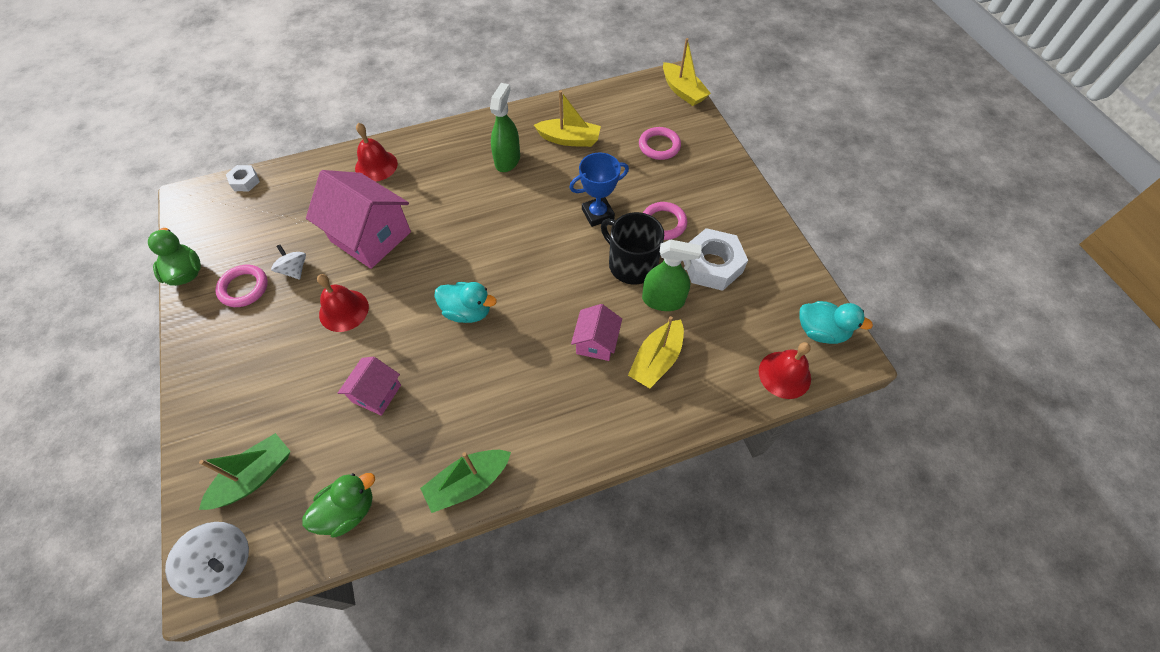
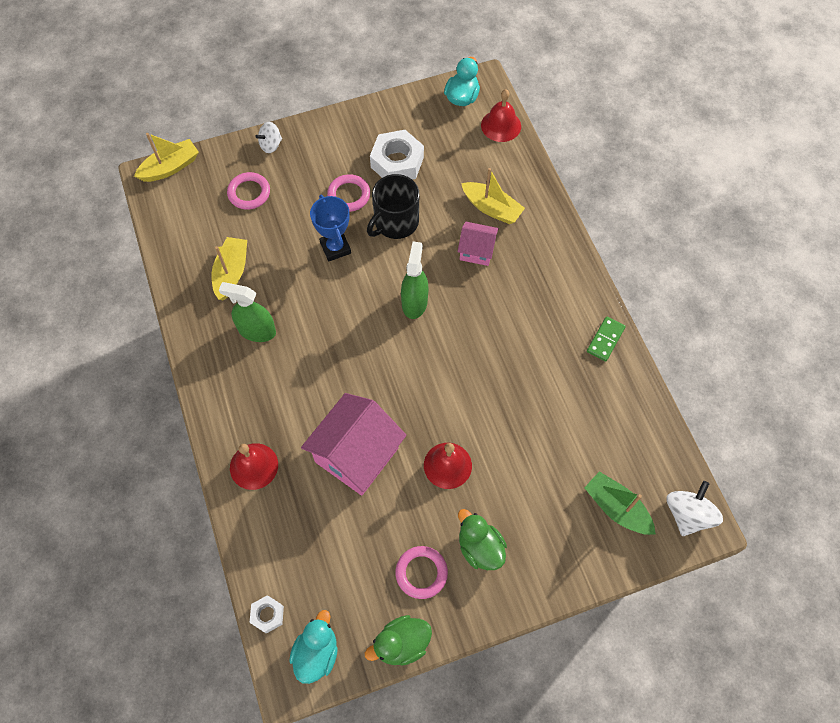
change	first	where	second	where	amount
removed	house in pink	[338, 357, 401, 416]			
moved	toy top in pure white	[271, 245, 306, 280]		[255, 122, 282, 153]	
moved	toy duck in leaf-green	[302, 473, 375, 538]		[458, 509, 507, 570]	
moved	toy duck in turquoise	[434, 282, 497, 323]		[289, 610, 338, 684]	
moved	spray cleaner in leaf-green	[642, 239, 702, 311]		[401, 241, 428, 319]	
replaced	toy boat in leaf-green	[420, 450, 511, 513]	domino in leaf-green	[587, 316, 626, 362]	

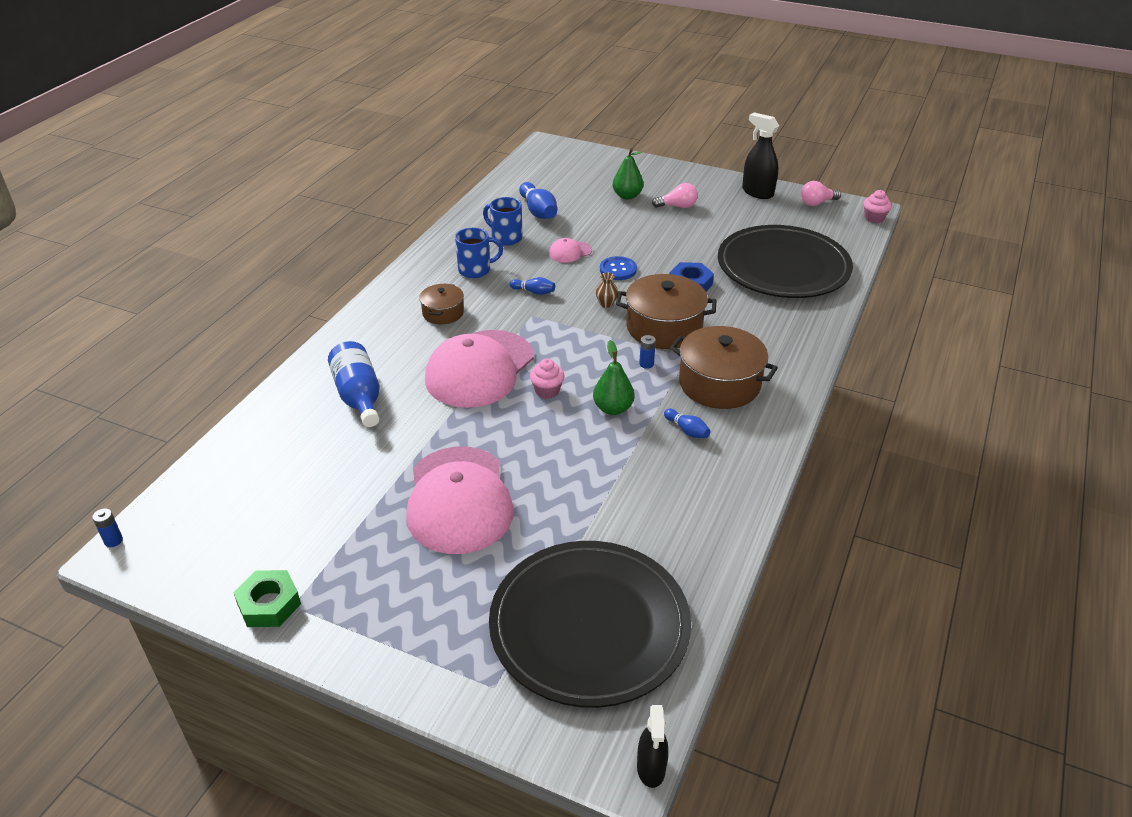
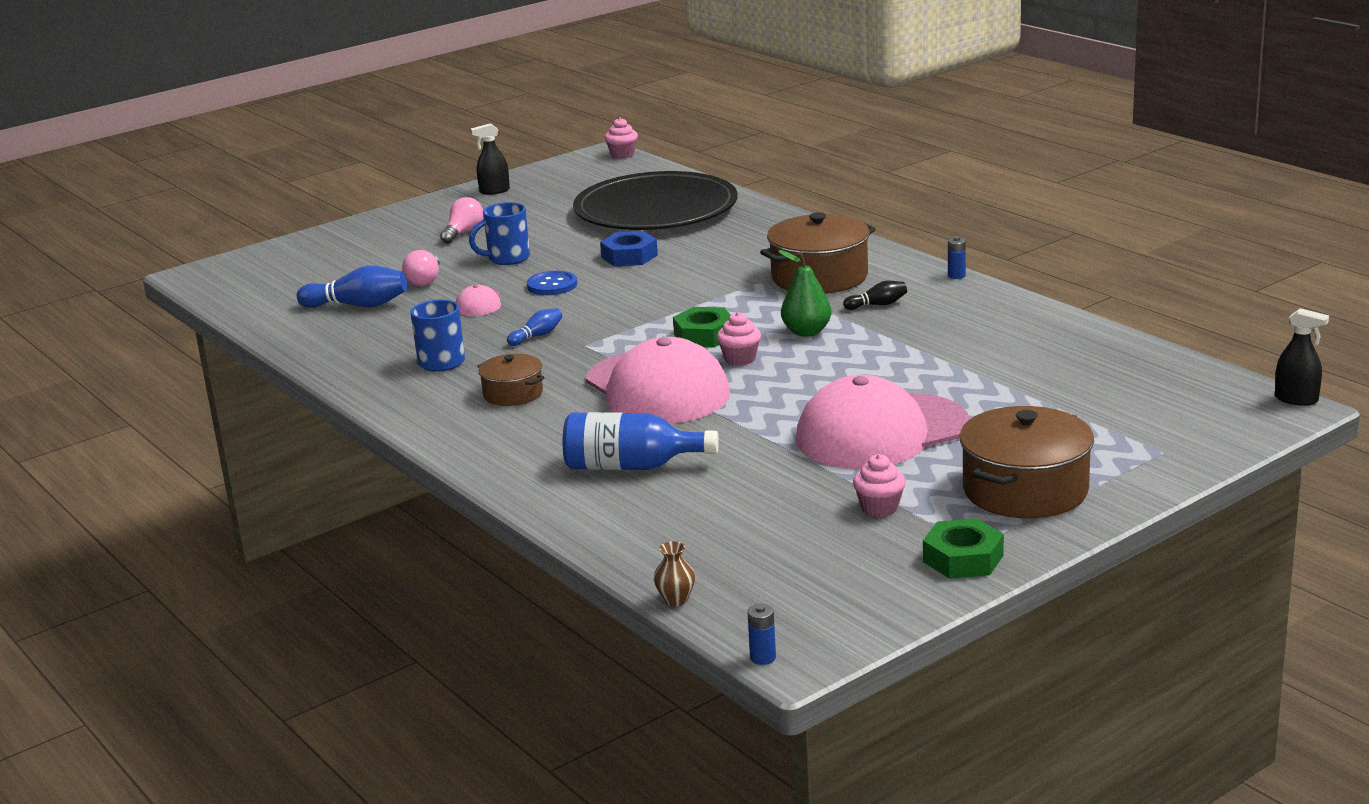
change	first	where	second	where	amount
removed	dinner plate in jet-black	[489, 541, 691, 708]			
removed	toy pear in leaf-green	[613, 148, 643, 200]			
added			hex nut in leaf-green	[673, 307, 730, 347]	
added			fairy cake in pink	[853, 454, 906, 517]	
moved	tea mug in cobalt	[483, 197, 522, 246]		[469, 202, 530, 265]	
moved	vase in russet	[596, 272, 618, 308]		[654, 541, 695, 606]	
moved	stockpot in russet	[616, 274, 716, 349]		[959, 406, 1094, 518]	
moved	AA battery in cobalt	[639, 335, 656, 369]		[948, 236, 966, 279]	
moved	bulb in pink	[801, 181, 841, 206]		[402, 250, 440, 286]	
recoloured	skittle in cobalt	[664, 409, 710, 438]	skittle in jet-black	[843, 281, 907, 310]	
turned	cap in pink	[406, 447, 514, 554]		[796, 375, 970, 469]	135 degrees clockwise
resized	spray cleaner in jet-black	[742, 112, 779, 199]		[471, 123, 510, 195]	x0.65

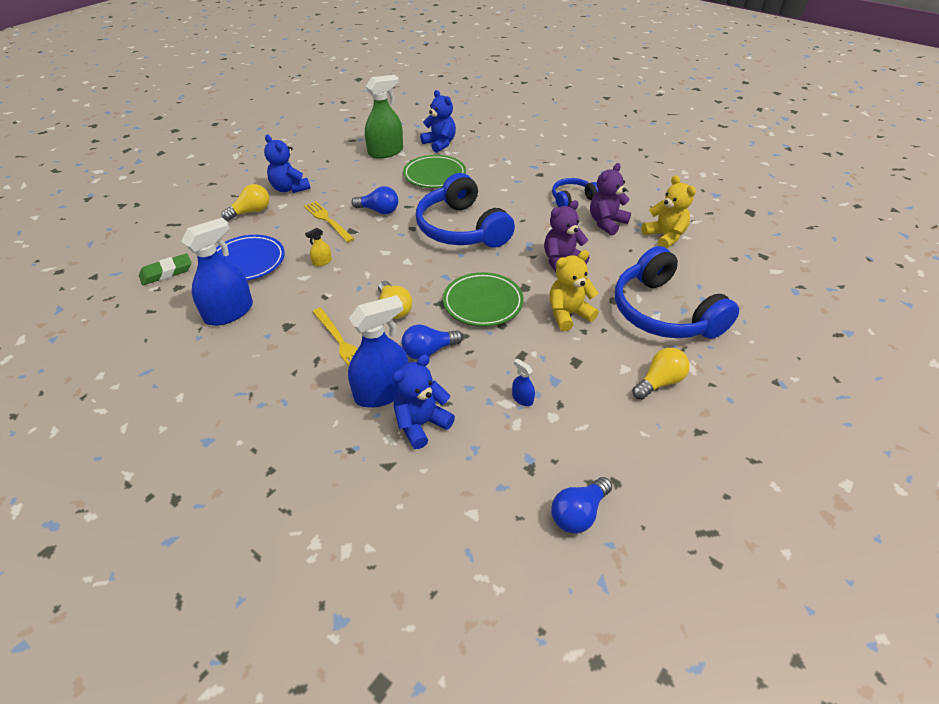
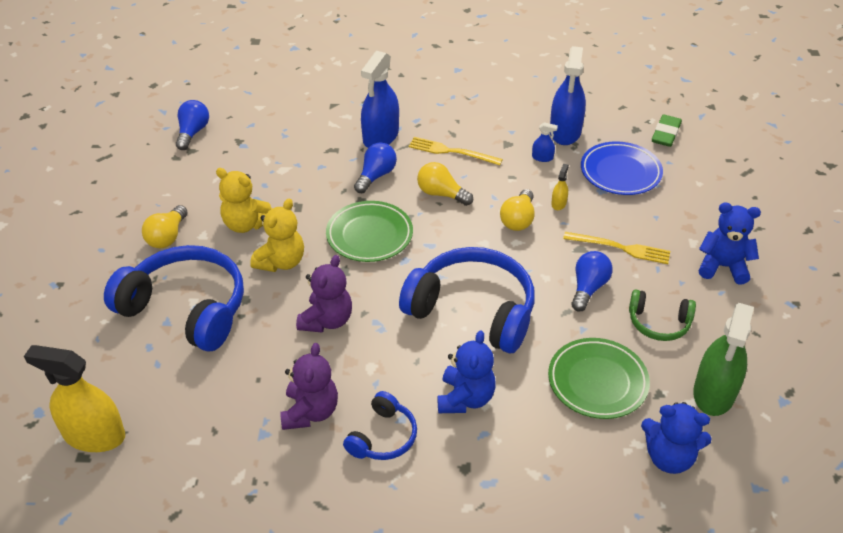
change	first	where	second	where	amount
added			spray cleaner in bright yellow	[24, 345, 125, 452]	
added			headset in leaf-green	[629, 290, 696, 341]	
moved	bulb in bright yellow	[221, 184, 269, 221]		[500, 189, 535, 231]	
moved	teddy in cobalt	[392, 354, 455, 449]		[438, 330, 496, 413]	
moved	spray cleaner in cobalt	[512, 359, 535, 406]		[532, 122, 558, 162]	
moved	teddy in bright yellow	[641, 175, 696, 248]		[216, 168, 272, 233]	
turned	bulb in cobalt	[351, 186, 398, 214]		[571, 251, 613, 312]	135 degrees clockwise

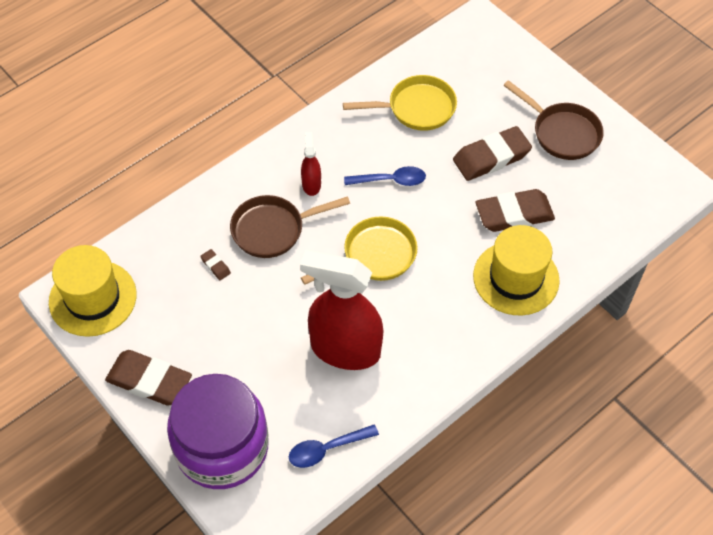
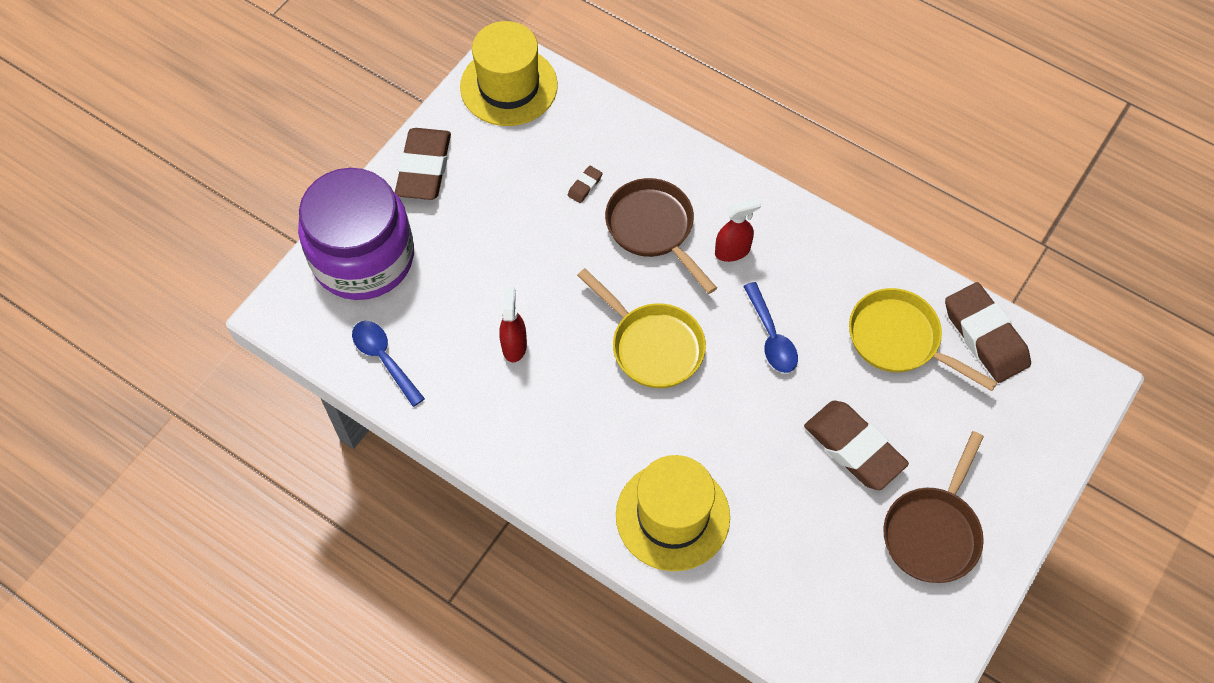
change	first	where	second	where	amount
moved	pencil eraser in russet	[476, 189, 555, 232]		[945, 282, 1031, 383]	
turned	pan in bright yellow	[343, 75, 457, 131]		[849, 288, 998, 391]	150 degrees clockwise
resized	spray cleaner in crimson	[300, 250, 384, 370]		[499, 287, 527, 362]	x0.45

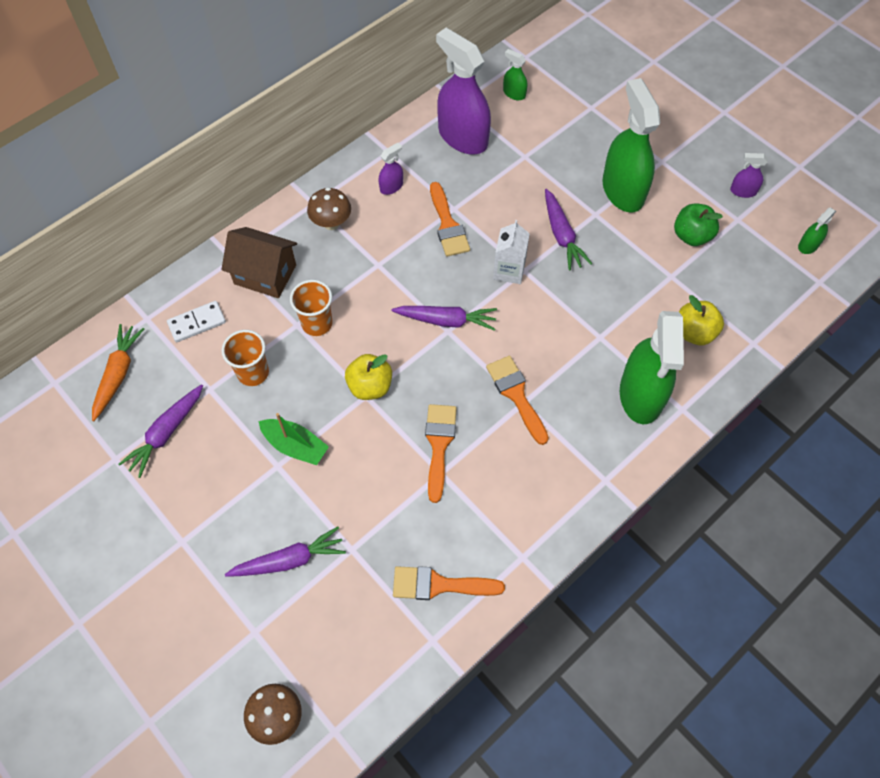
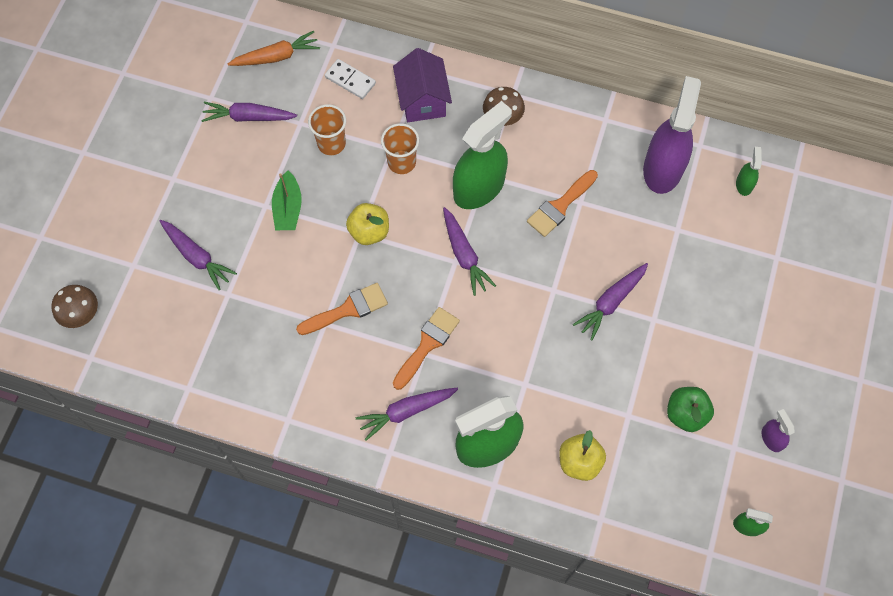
change	first	where	second	where	amount
removed	spray cleaner in royal purple	[378, 143, 403, 195]			
removed	brush in orange	[393, 566, 505, 600]			
removed	juice carton in pure white	[493, 220, 530, 284]			
added			root vegetable in royal purple	[356, 388, 458, 441]	
moved	spray cleaner in leaf-green	[603, 78, 660, 213]		[453, 101, 512, 209]	
recoloured	house in russet	[221, 227, 297, 298]	house in royal purple	[393, 48, 452, 122]	

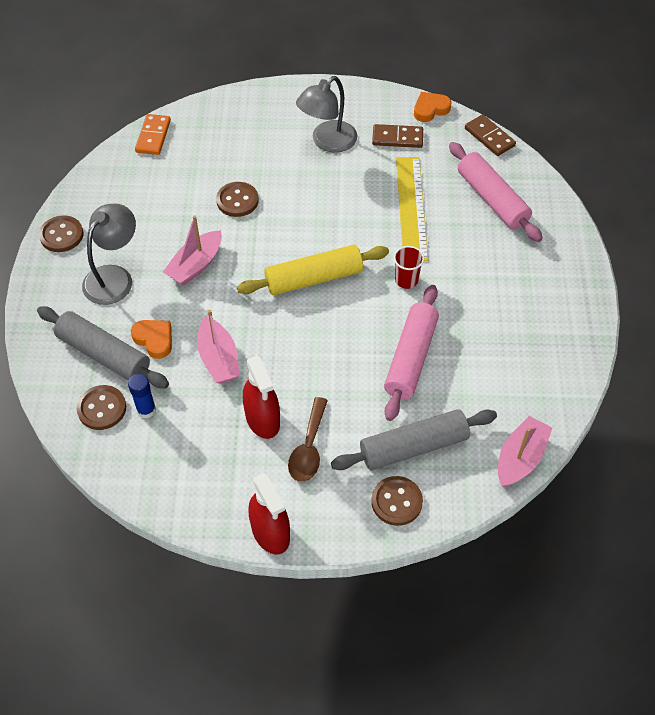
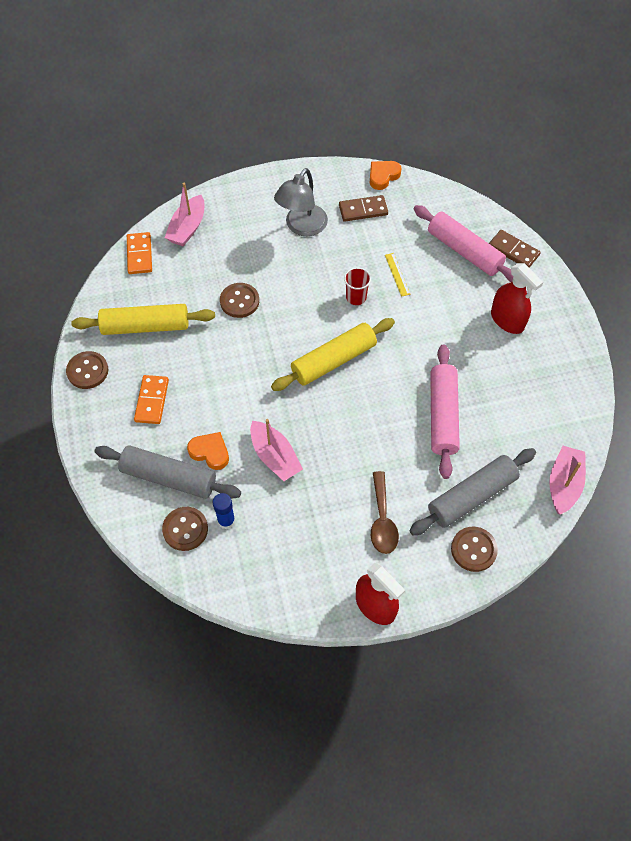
change	first	where	second	where	amount
added			pastry roller in bright yellow	[71, 304, 215, 335]	
moved	toy boat in pink	[163, 216, 222, 286]		[165, 183, 204, 246]	
moved	spray cleaner in crimson	[243, 356, 280, 439]		[491, 263, 543, 334]	
moved	cup in crimson	[394, 246, 424, 289]		[344, 267, 371, 305]	
moved	domino in russet	[465, 114, 516, 156]		[489, 230, 541, 268]	
replaced	desk lamp in gray	[82, 204, 136, 305]	domino in orange	[134, 375, 169, 424]	
resized	ruler in bright yellow	[396, 157, 428, 261]		[385, 253, 410, 297]	x0.43

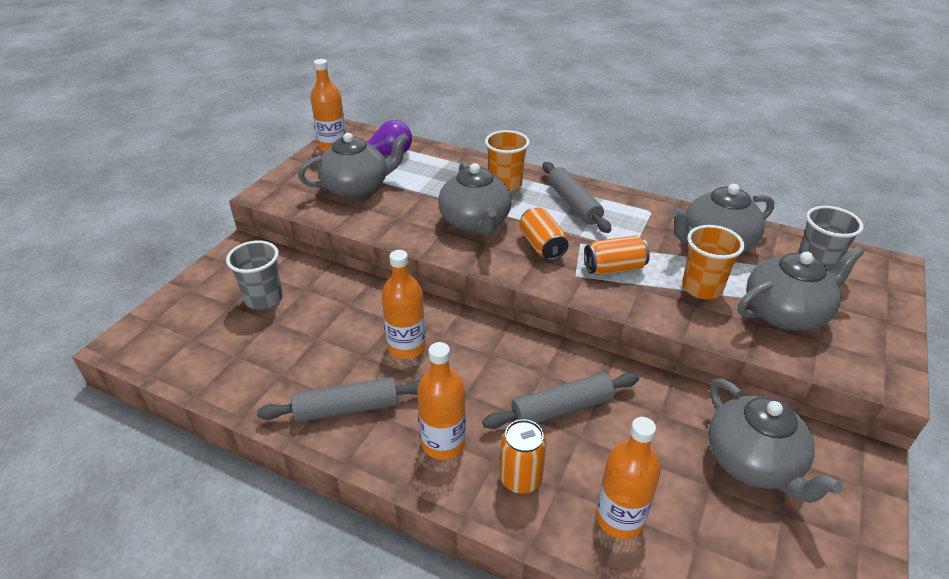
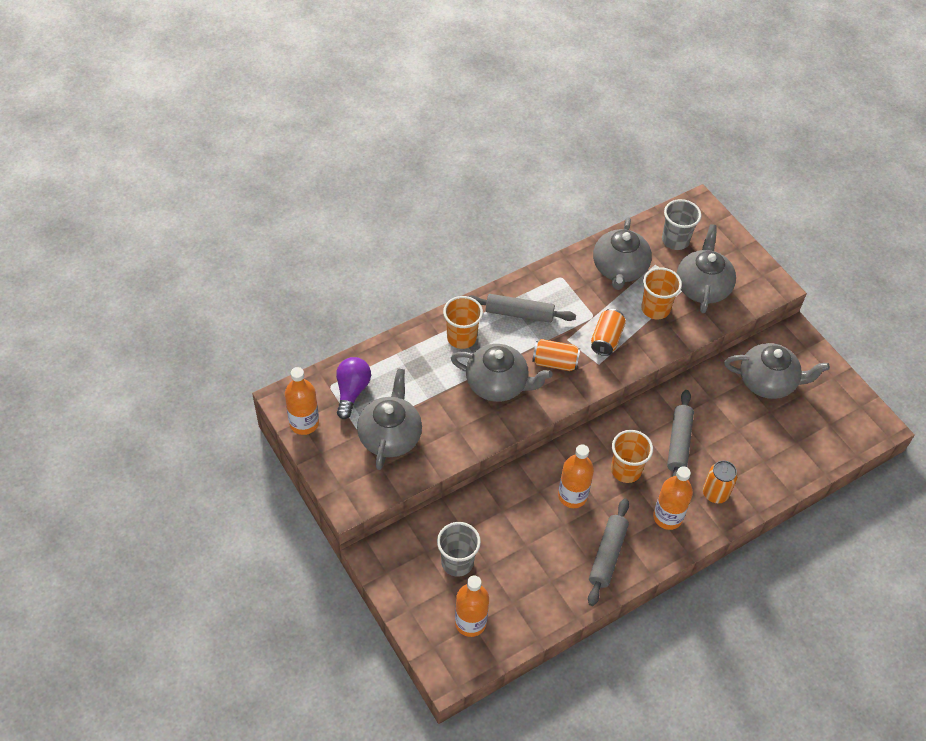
change	first	where	second	where	amount
added			cup in orange	[611, 430, 653, 483]	
moved	drink bottle in orange	[596, 417, 661, 539]		[455, 576, 489, 637]	

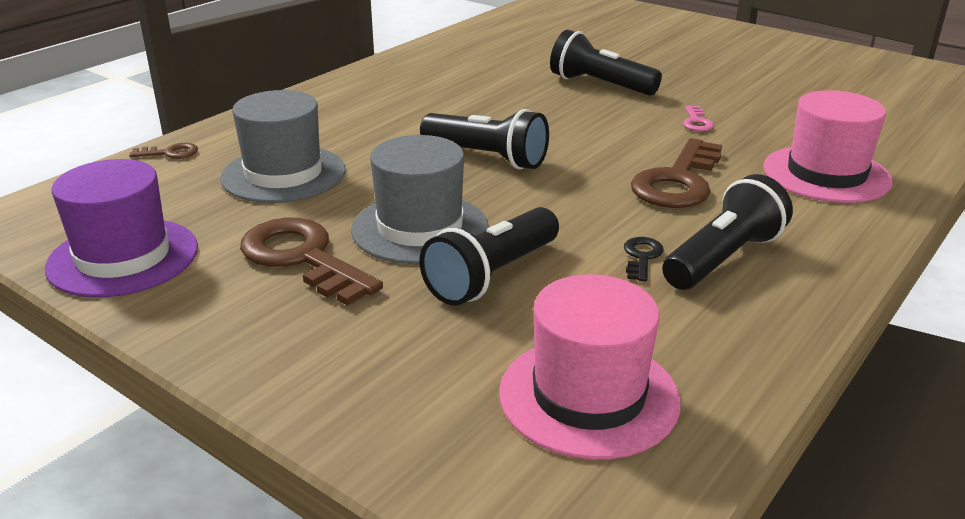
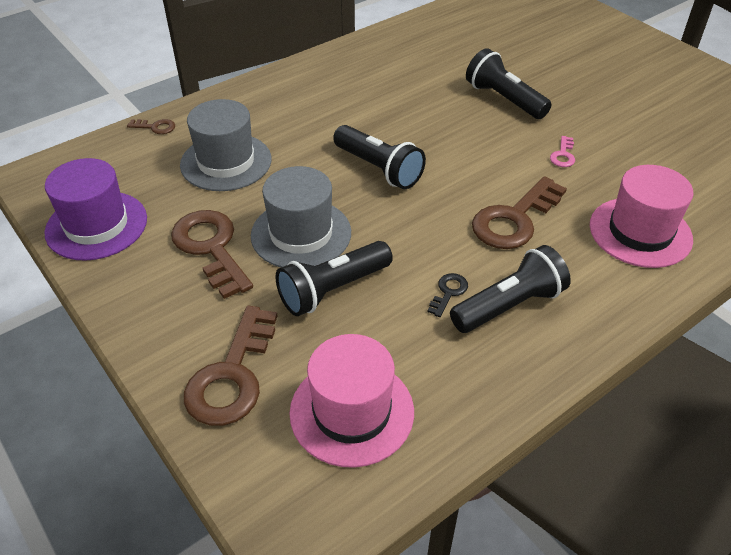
change	first	where	second	where	amount
added			door key in russet	[184, 305, 277, 426]	

